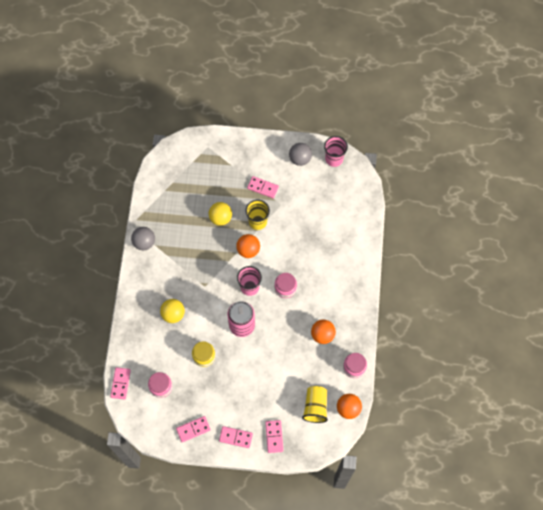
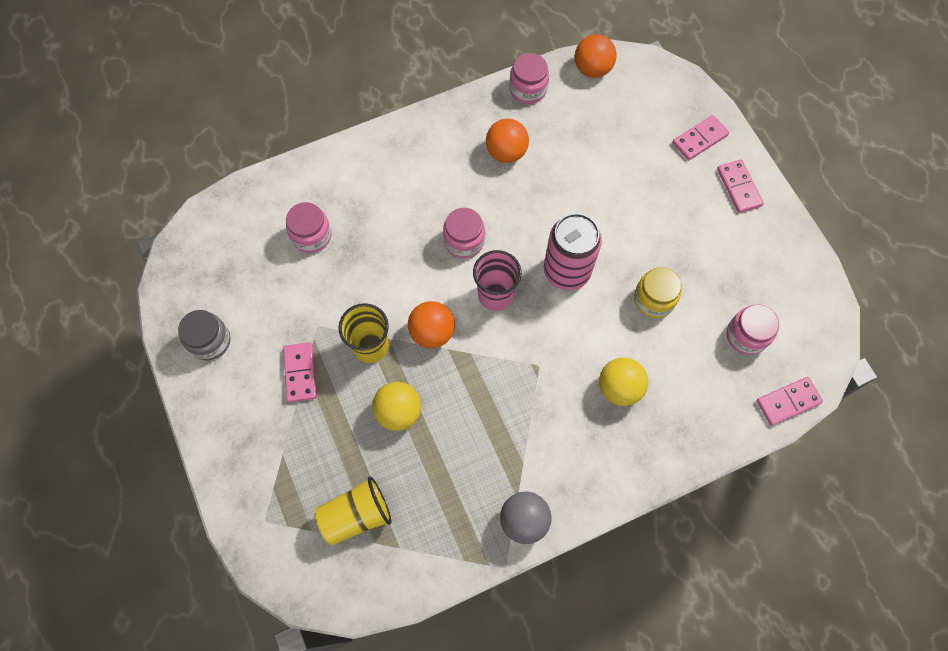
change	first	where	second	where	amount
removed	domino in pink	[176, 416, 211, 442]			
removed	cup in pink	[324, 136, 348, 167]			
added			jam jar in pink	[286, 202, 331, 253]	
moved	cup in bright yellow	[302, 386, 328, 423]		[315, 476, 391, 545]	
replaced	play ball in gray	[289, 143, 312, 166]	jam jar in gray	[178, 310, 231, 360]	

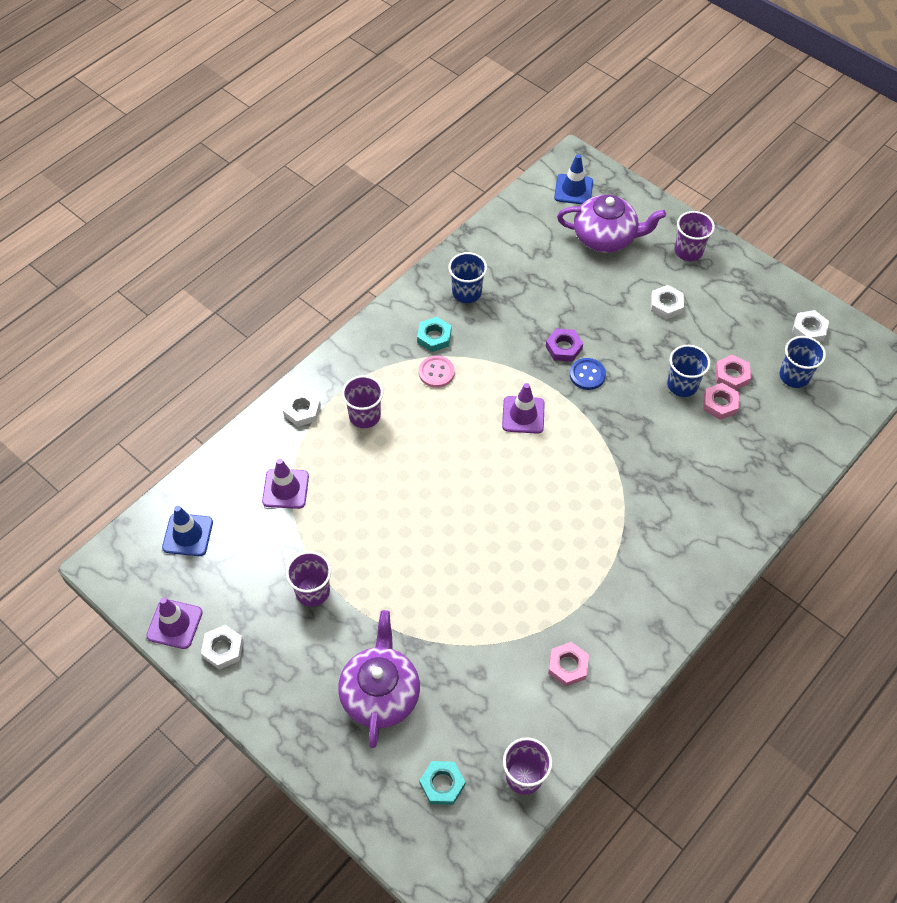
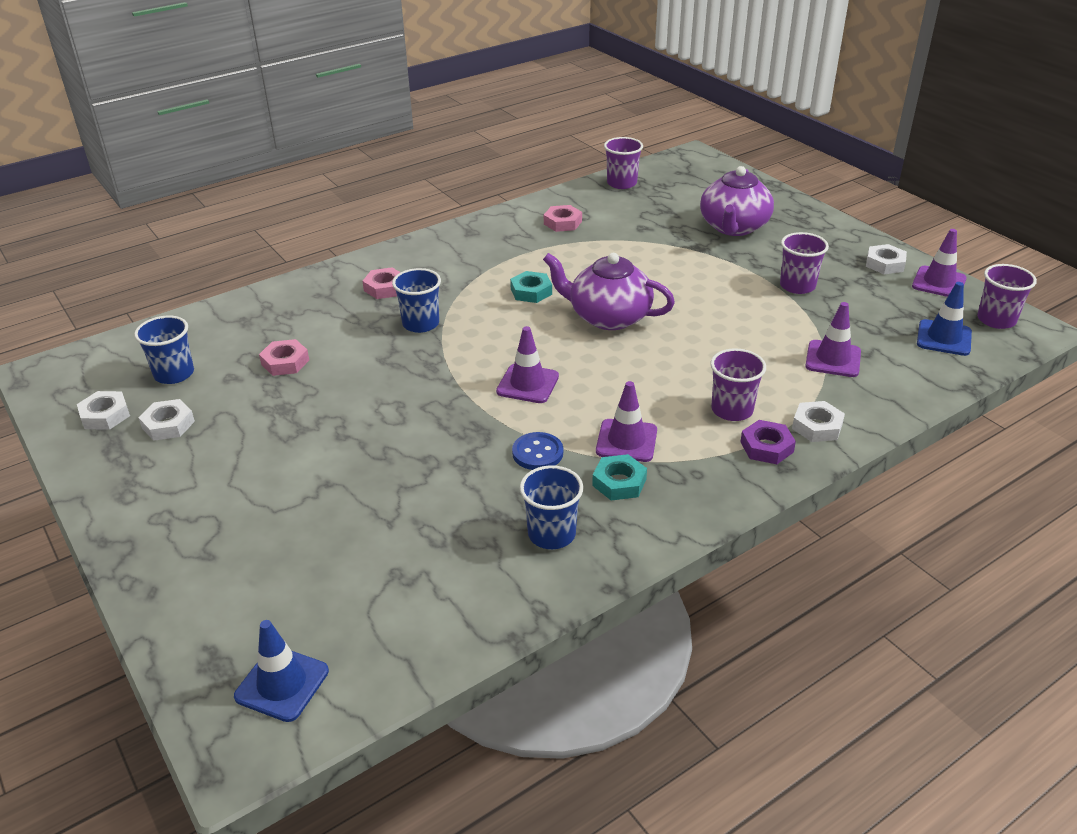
change	first	where	second	where	amount
moved	hex nut in turquoise	[419, 761, 465, 805]		[510, 271, 552, 303]	
moved	hex nut in royal purple	[545, 328, 583, 362]		[740, 420, 796, 464]	
moved	teapot in royal purple	[557, 195, 666, 253]		[543, 253, 675, 330]	
moved	sewing button in cobalt	[570, 358, 606, 390]		[512, 432, 563, 470]	
moved	hex nut in pure white	[651, 285, 684, 319]		[139, 399, 195, 441]	
moved	cup in cobalt	[667, 345, 710, 397]		[392, 268, 441, 333]	
moved	cup in royal purple	[675, 211, 715, 261]		[977, 264, 1037, 329]	
moved	hex nut in pink	[715, 354, 751, 390]		[362, 267, 400, 299]	
replaced	sewing button in pink	[419, 356, 455, 388]	road cone in royal purple	[596, 381, 657, 462]	

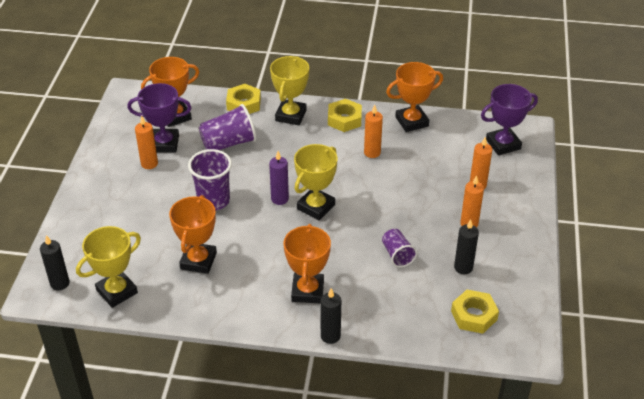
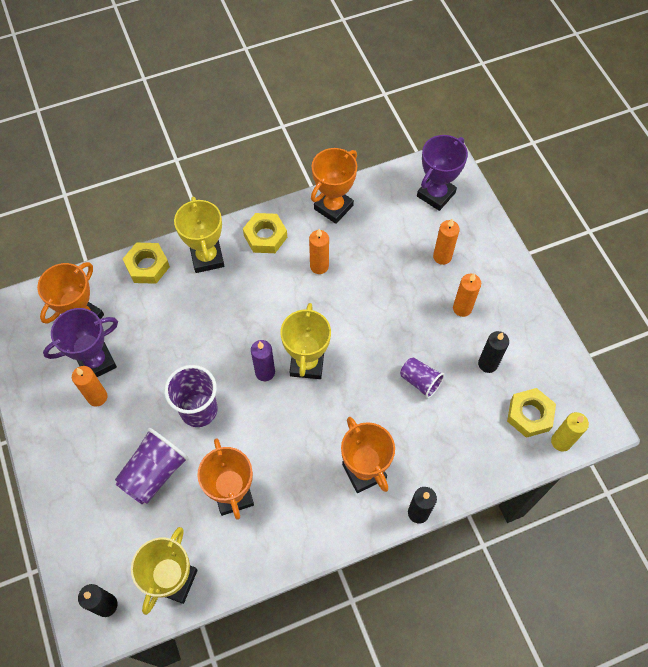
change	first	where	second	where	amount
added			pillar candle in bright yellow	[551, 412, 589, 452]	
moved	cup in royal purple	[199, 104, 257, 150]		[115, 428, 189, 504]	

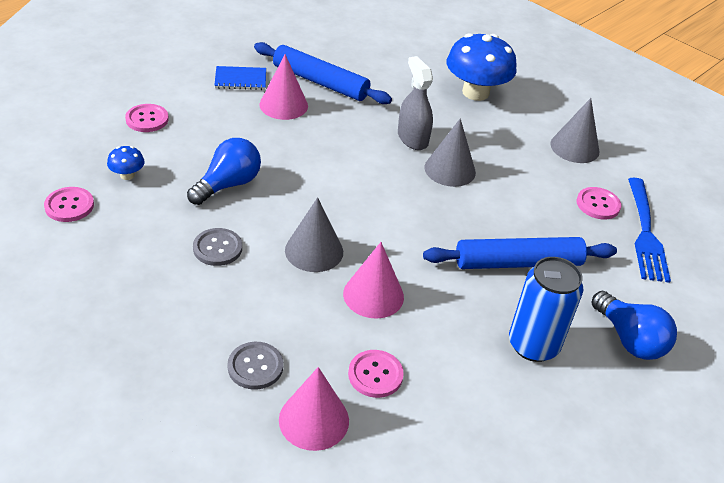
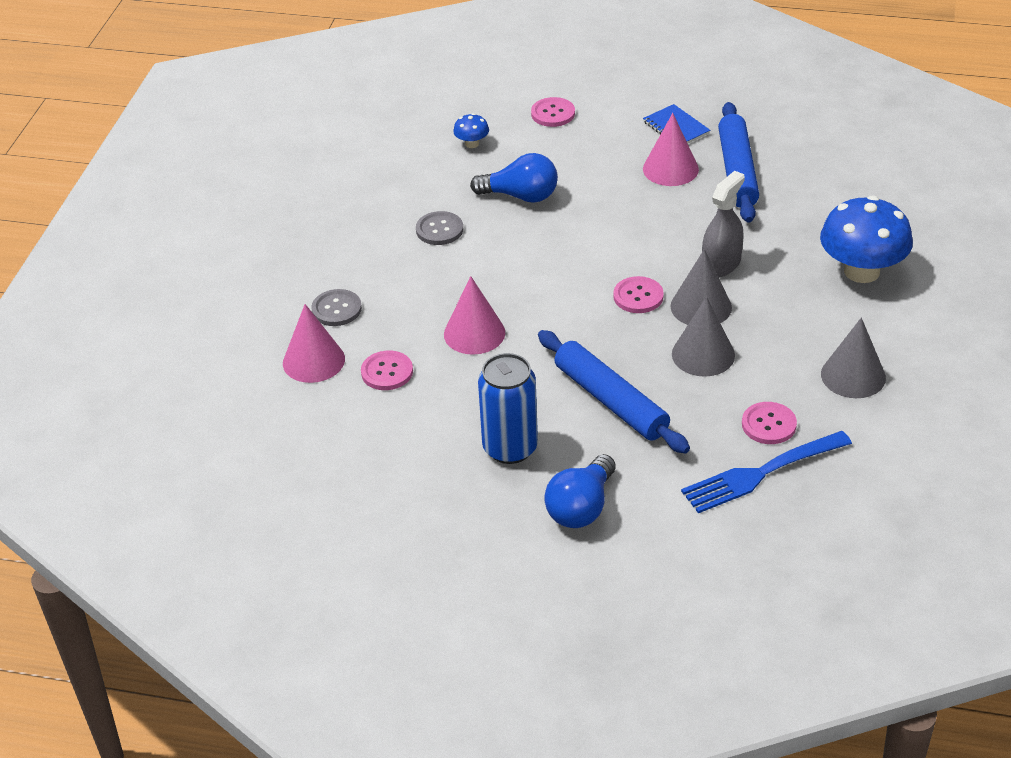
change	first	where	second	where	amount
moved	sewing button in pink	[44, 187, 94, 222]		[613, 276, 664, 313]	
moved	solid cone in gray	[285, 197, 343, 272]		[672, 297, 735, 377]	

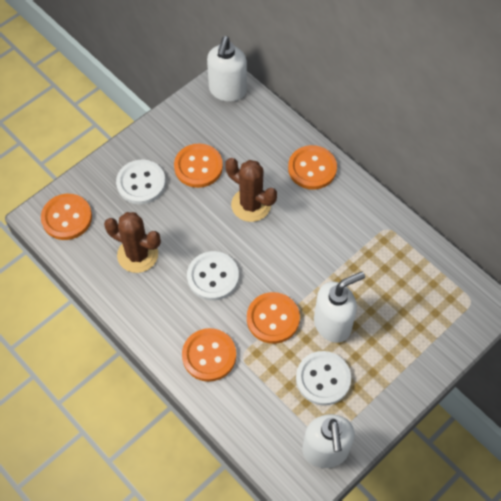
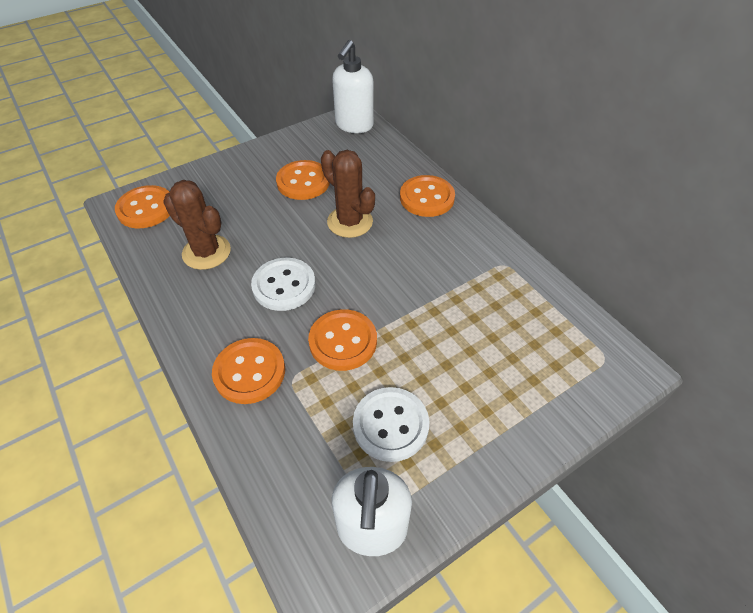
change	first	where	second	where	amount
removed	sewing button in pure white	[116, 160, 166, 204]			
removed	soap dispenser in pure white	[314, 271, 365, 343]			

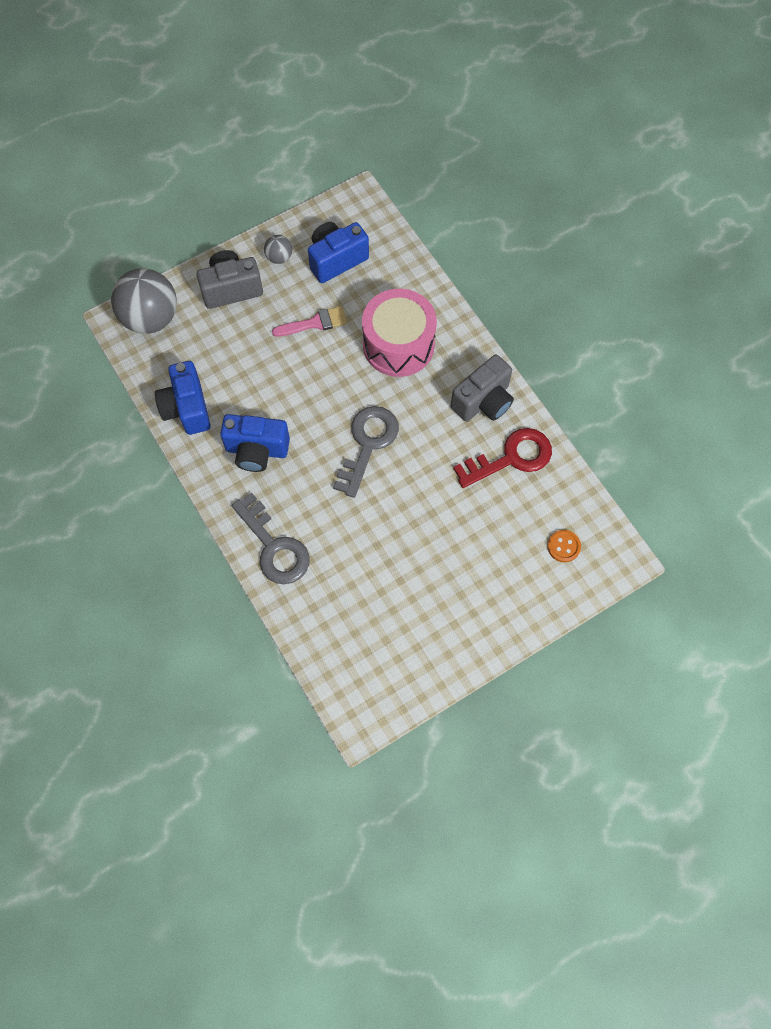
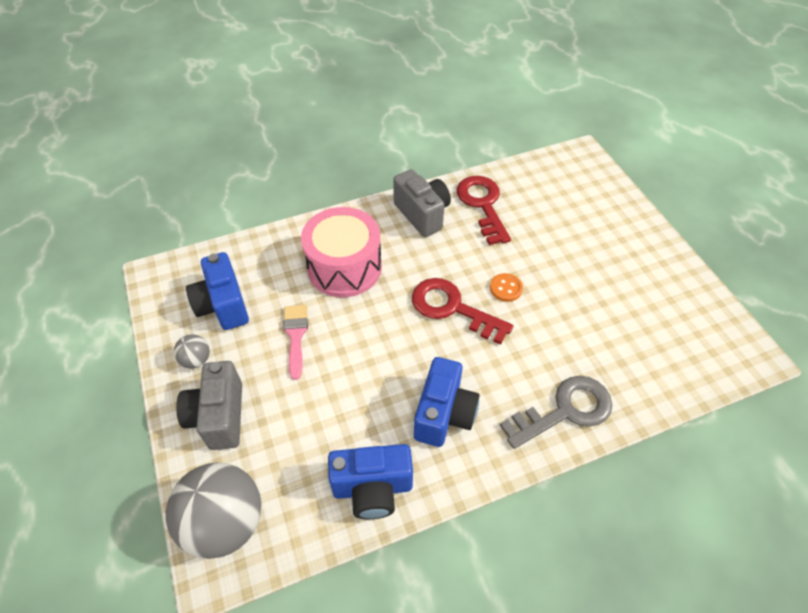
change	first	where	second	where	amount
moved	sewing button in orange	[547, 530, 581, 562]		[490, 273, 523, 302]	
recoloured	door key in gray	[333, 406, 399, 498]	door key in crimson	[412, 278, 513, 345]	

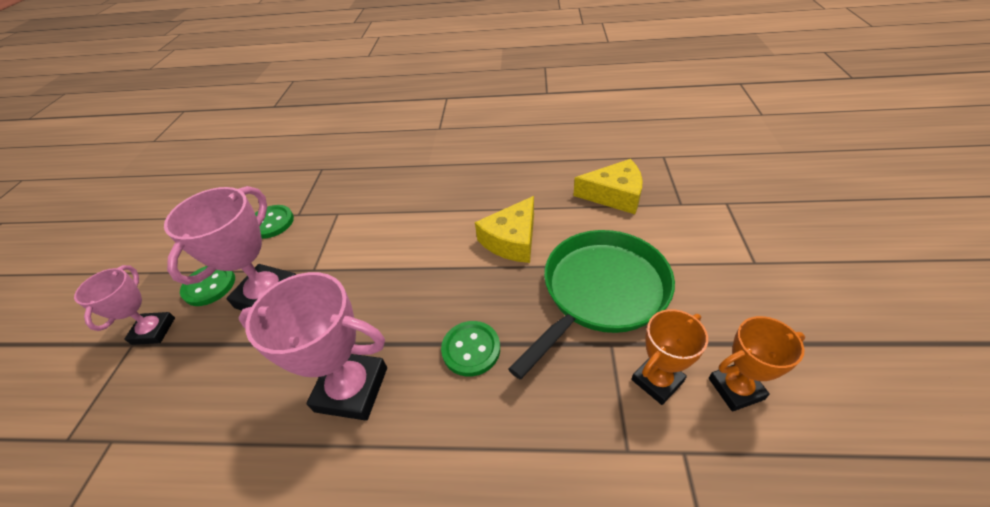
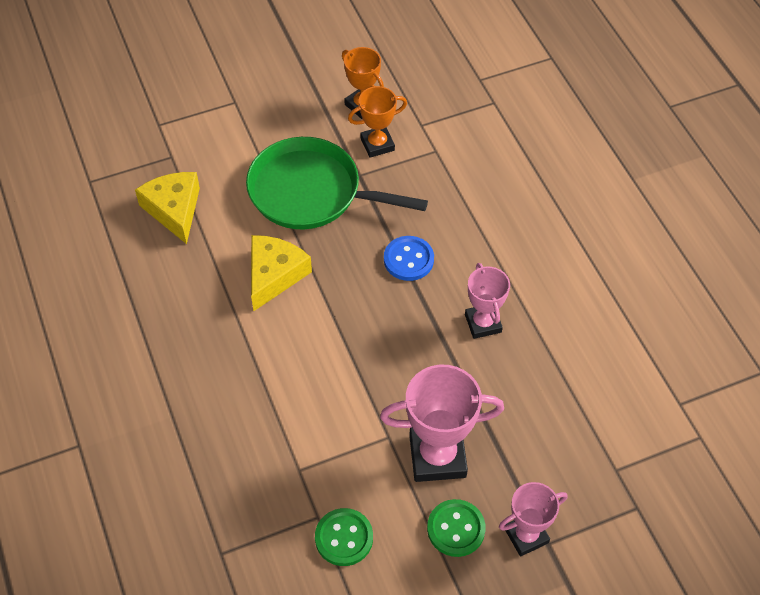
change	first	where	second	where	amount
recoloured	sewing button in leaf-green	[441, 321, 500, 377]	sewing button in cobalt	[384, 236, 434, 281]	
turned	cheese wedge in bright yellow	[475, 196, 534, 263]		[251, 235, 312, 311]	75 degrees counterclockwise
turned	prize cup in orange	[631, 309, 708, 405]		[348, 86, 407, 158]	45 degrees counterclockwise
resized	prize cup in pink	[238, 272, 387, 421]		[465, 263, 510, 339]	x0.62

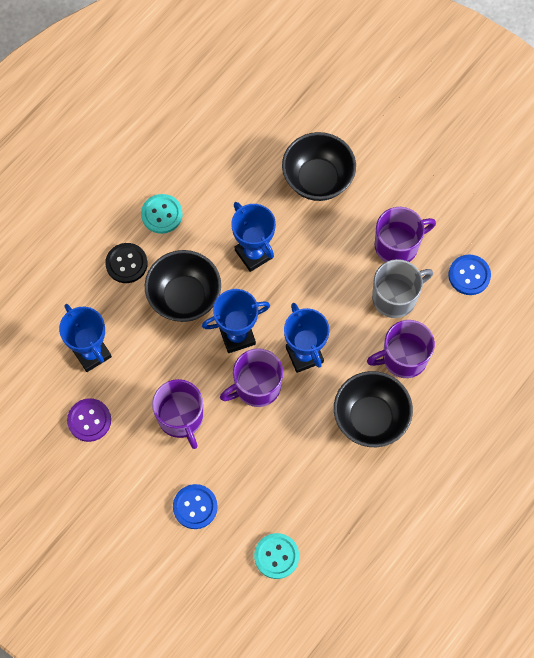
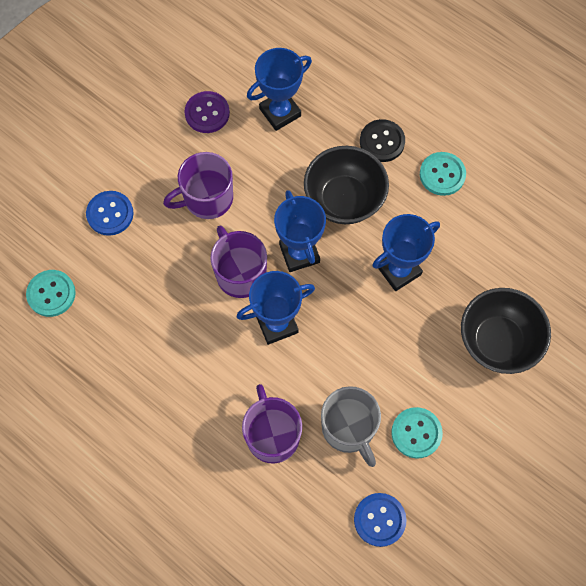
change	first	where	second	where	amount
removed	serving bowl in jet-black	[334, 371, 413, 447]			
replaced	tea mug in royal purple	[375, 207, 436, 262]	sewing button in turquoise	[391, 407, 443, 458]	

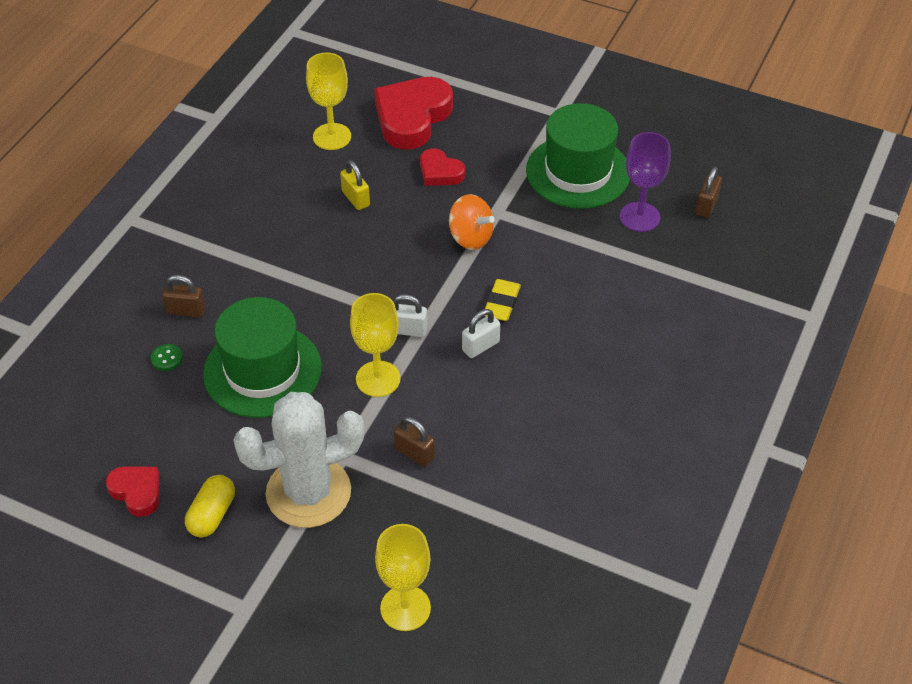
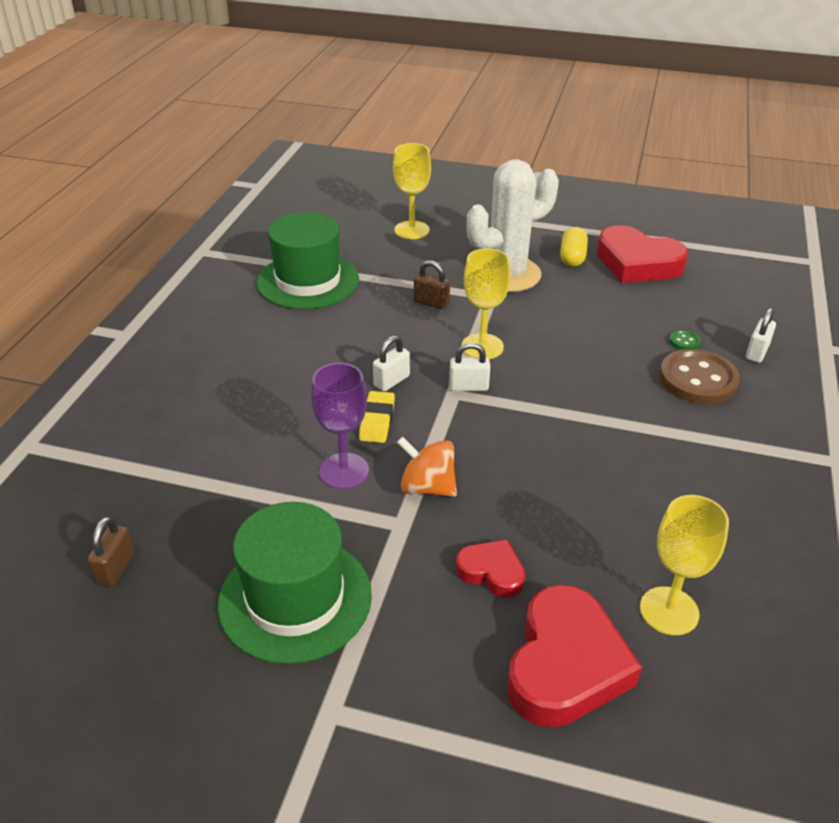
change	first	where	second	where	amount
removed	small lock in bright yellow	[340, 160, 370, 210]			
added			small lock in pure white	[746, 308, 776, 363]	
moved	hat in leaf-green	[203, 297, 322, 418]		[257, 212, 359, 309]	
moved	goblet in royal purple	[620, 132, 671, 232]		[311, 363, 369, 489]	
replaced	small lock in russet	[162, 275, 205, 317]	sewing button in russet	[659, 349, 740, 404]	
resized	heart shape in crimson	[105, 466, 159, 517]		[597, 225, 688, 283]	x1.88

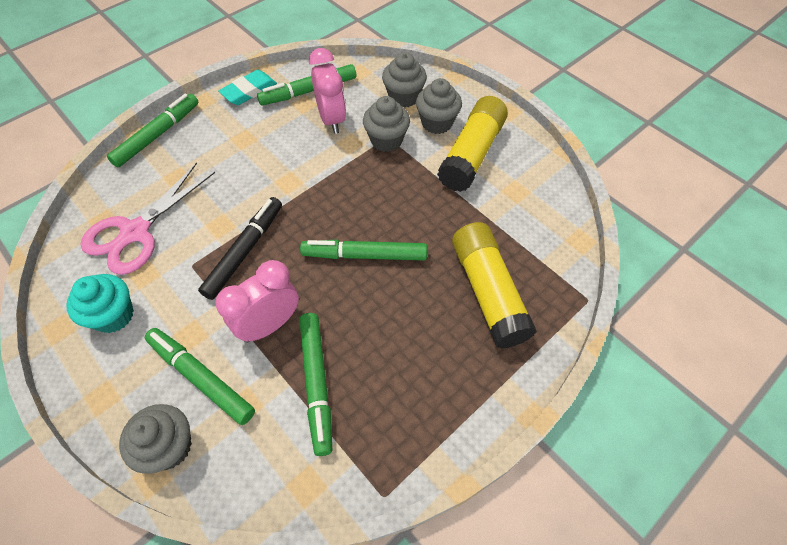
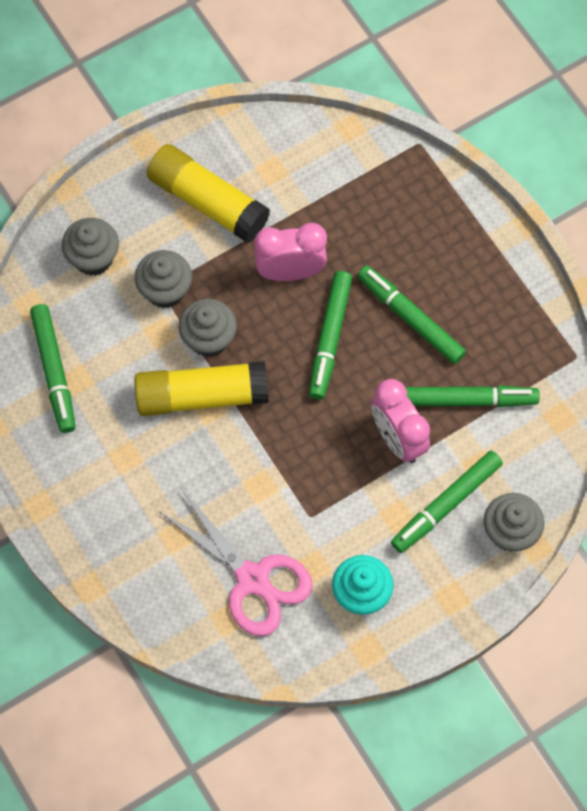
change	first	where	second	where	amount
removed	marker pen in jet-black	[198, 197, 282, 300]			
removed	pencil eraser in turquoise	[218, 70, 277, 105]			
moved	marker pen in leaf-green	[107, 94, 198, 168]		[357, 265, 466, 364]	
moved	clock in pink	[309, 48, 346, 134]		[254, 223, 327, 281]	
moved	fairy cake in gray	[416, 78, 462, 134]		[178, 299, 237, 357]	
moved	glue stick in bright yellow	[452, 222, 537, 349]		[134, 361, 269, 416]	

